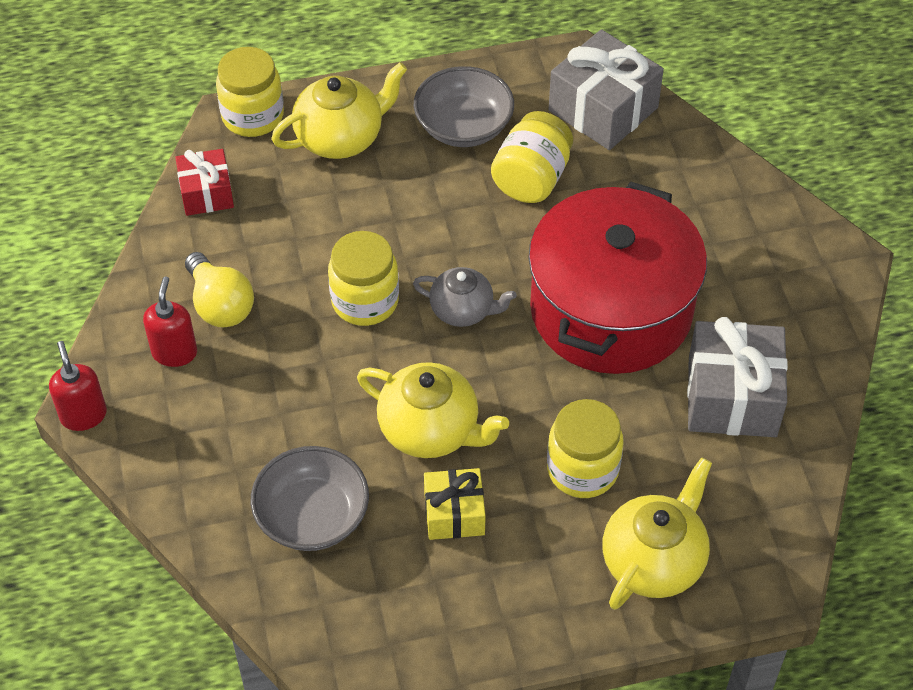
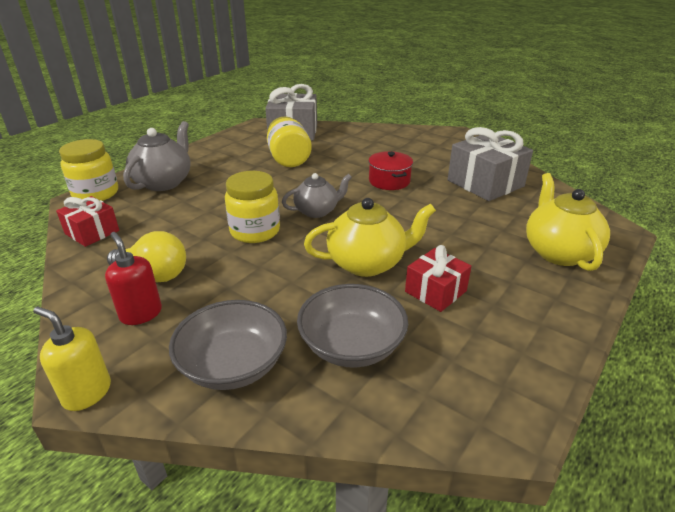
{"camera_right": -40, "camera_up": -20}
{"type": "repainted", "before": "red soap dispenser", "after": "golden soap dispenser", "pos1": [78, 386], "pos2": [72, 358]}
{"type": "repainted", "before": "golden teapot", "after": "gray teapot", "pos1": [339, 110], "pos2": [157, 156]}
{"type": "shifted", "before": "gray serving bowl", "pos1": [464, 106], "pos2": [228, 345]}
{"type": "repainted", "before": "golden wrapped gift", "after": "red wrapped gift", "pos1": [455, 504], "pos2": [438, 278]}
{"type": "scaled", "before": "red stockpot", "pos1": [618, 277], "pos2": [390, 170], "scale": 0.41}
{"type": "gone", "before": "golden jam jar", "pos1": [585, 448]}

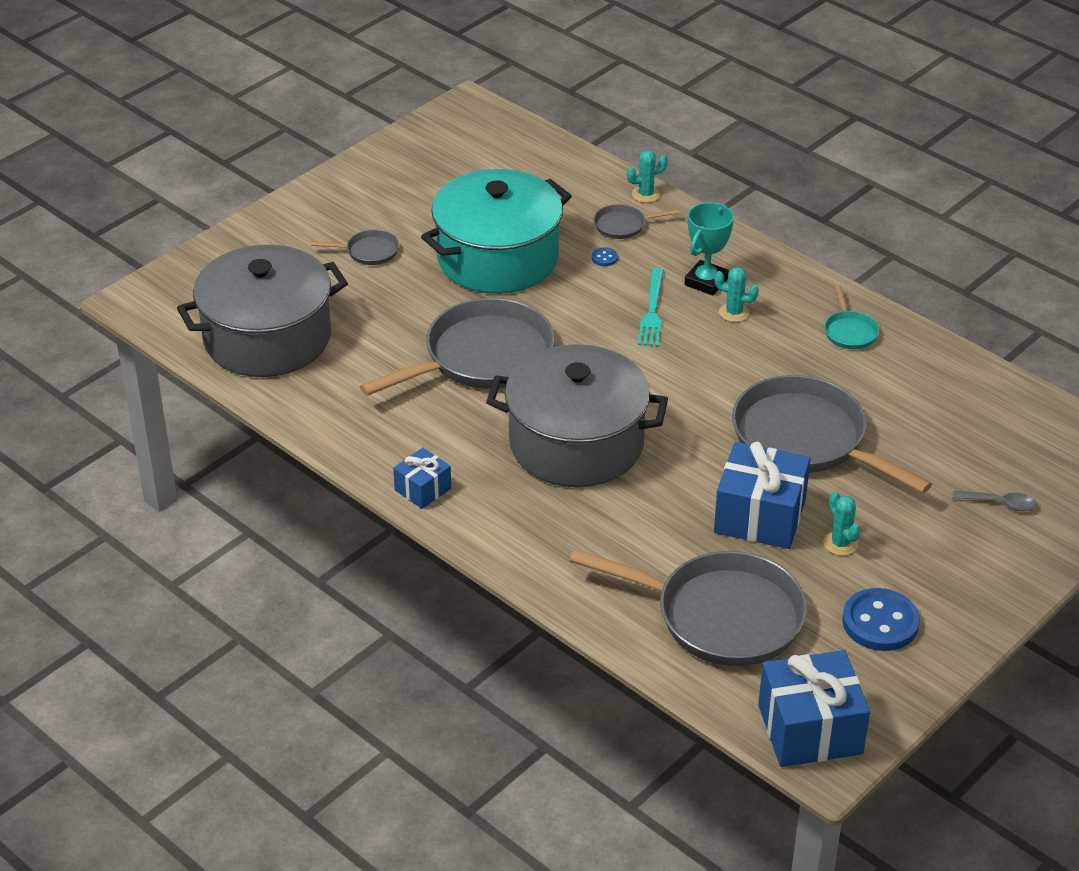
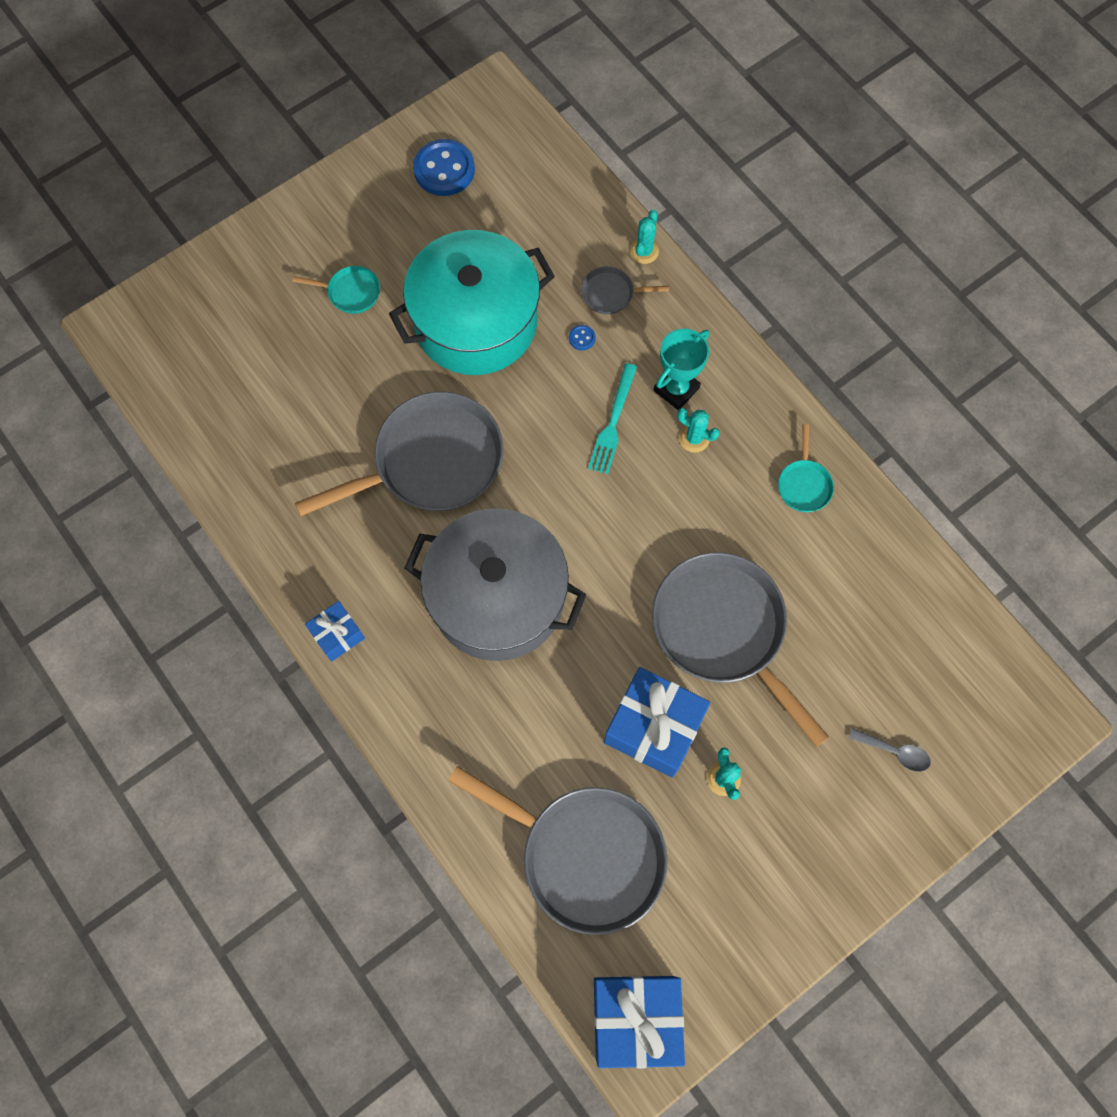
{"camera_right": 10, "camera_up": 30}
{"type": "gone", "before": "gray stockpot", "pos1": [262, 311]}
{"type": "repainted", "before": "gray skillet", "after": "aqua skillet", "pos1": [355, 247], "pos2": [336, 290]}
{"type": "rotated", "before": "aqua cactus", "pos1": [647, 176], "pos2": [644, 237], "turn": -60}
{"type": "shifted", "before": "blue button", "pos1": [881, 619], "pos2": [444, 167]}

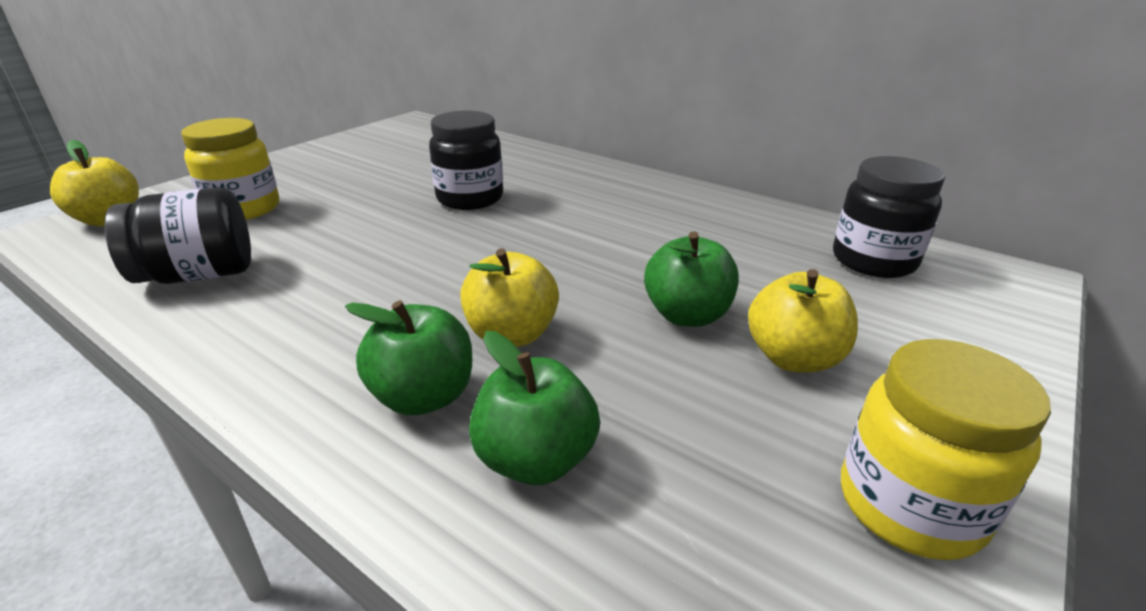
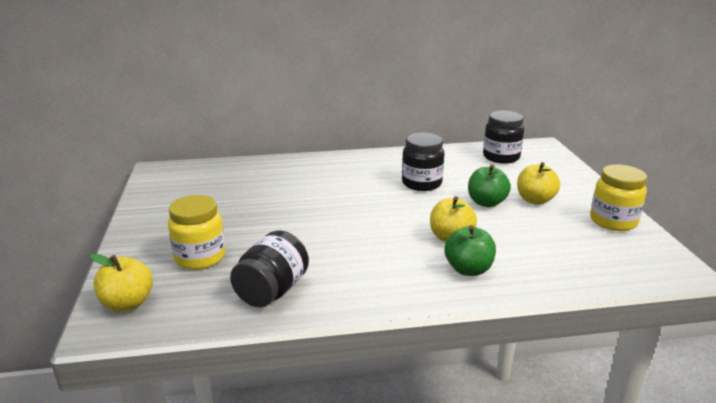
{"camera_right": -45, "camera_up": -5}
{"type": "shifted", "before": "black jam jar", "pos1": [466, 160], "pos2": [423, 162]}
{"type": "gone", "before": "green apple fruit", "pos1": [534, 408]}

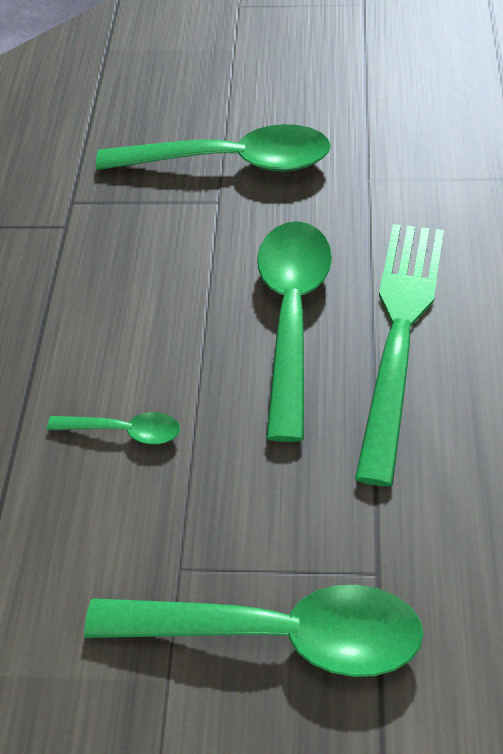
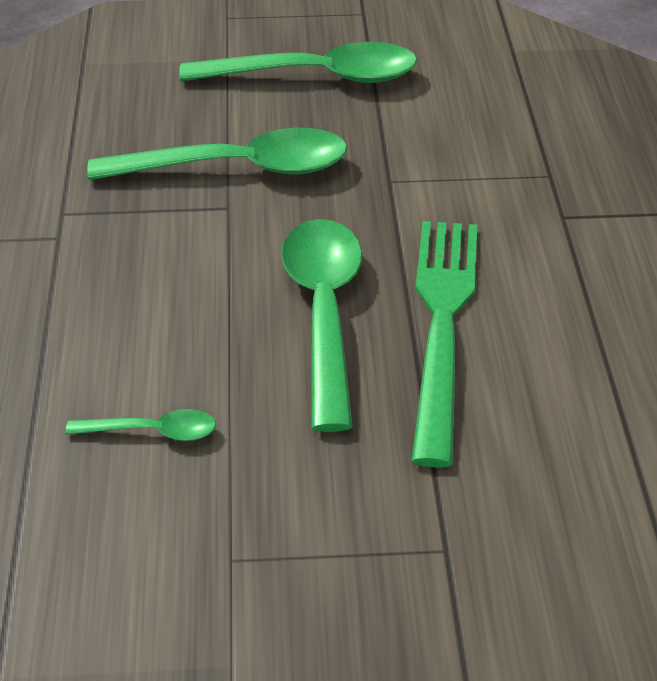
{"camera_right": -10, "camera_up": -10}
{"type": "shifted", "before": "green tablespoon", "pos1": [254, 631], "pos2": [298, 62]}

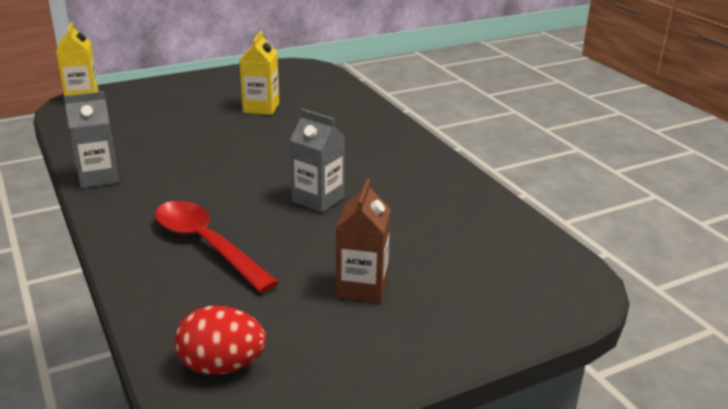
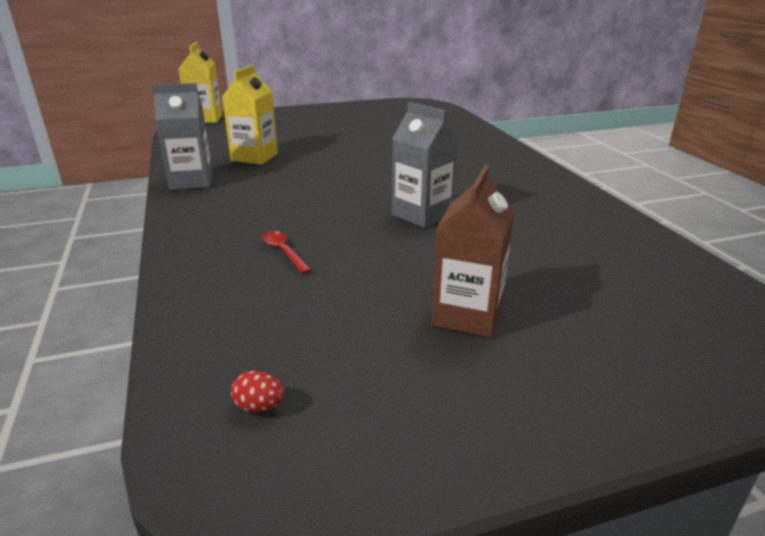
{"camera_right": 10, "camera_up": 0}
{"type": "scaled", "before": "red tablespoon", "pos1": [217, 247], "pos2": [286, 252], "scale": 0.41}
{"type": "scaled", "before": "red egg shape", "pos1": [220, 340], "pos2": [257, 391], "scale": 0.42}
{"type": "shifted", "before": "golden milk carton", "pos1": [259, 73], "pos2": [250, 115]}

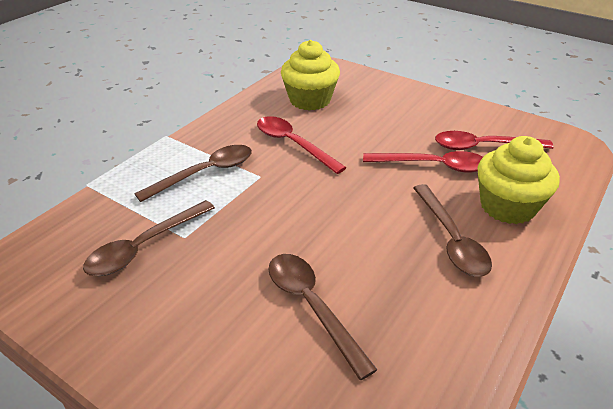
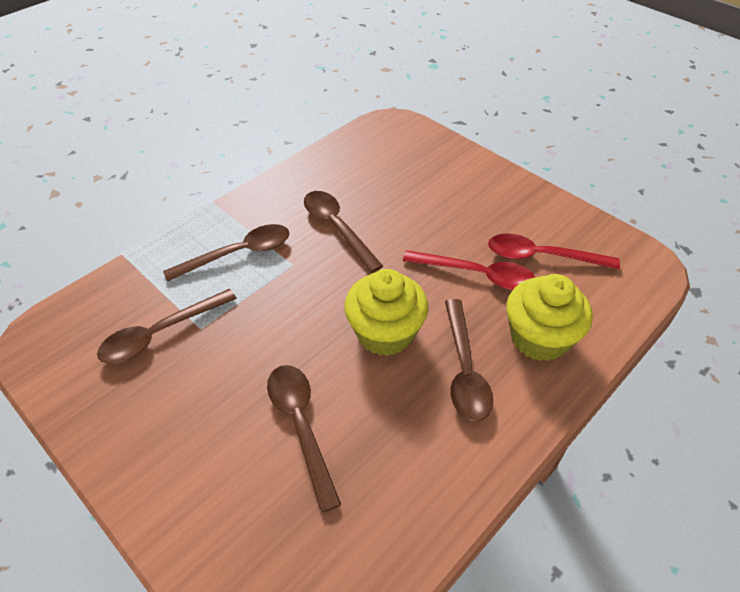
{"camera_right": 10, "camera_up": 10}
{"type": "repainted", "before": "red tablespoon", "after": "dark brown tablespoon", "pos1": [302, 145], "pos2": [343, 232]}
{"type": "shifted", "before": "golden muffin", "pos1": [310, 75], "pos2": [386, 312]}

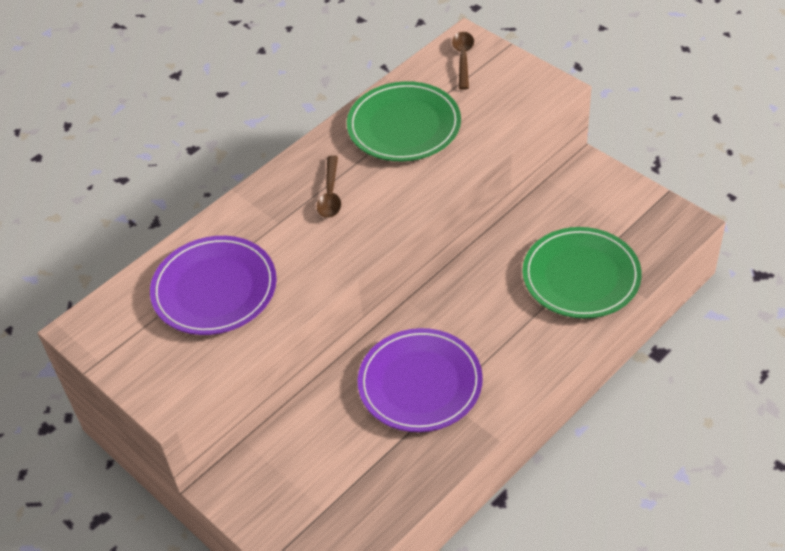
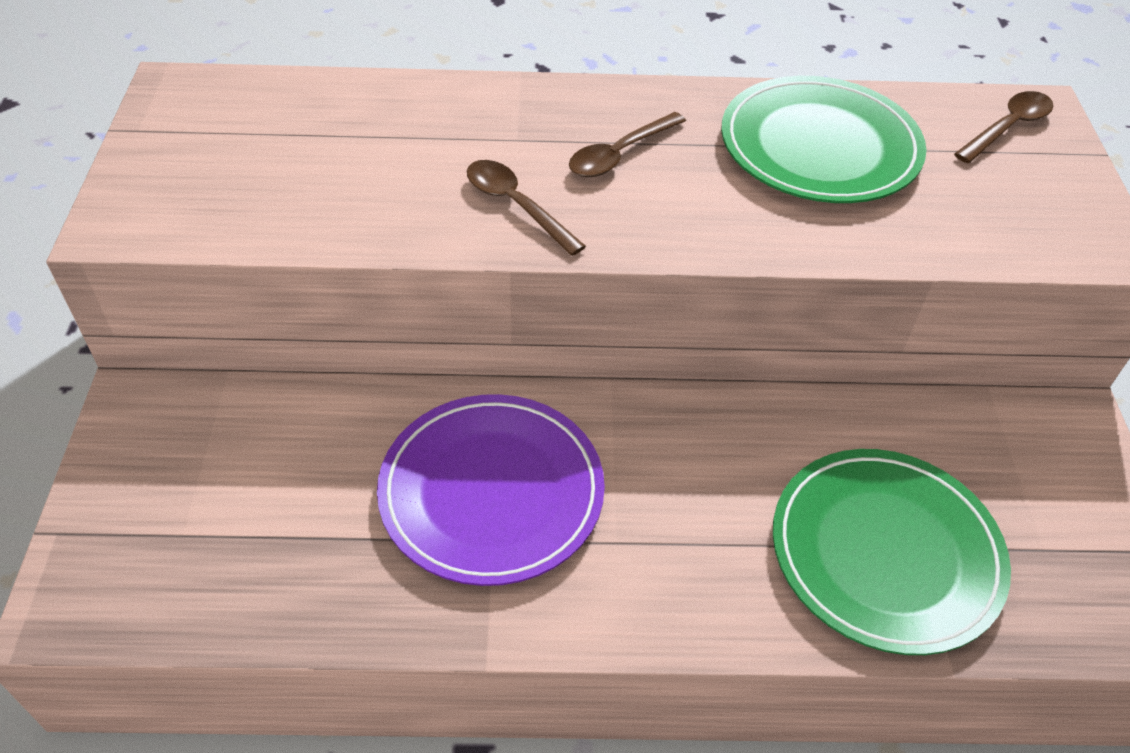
{"camera_right": 40, "camera_up": 0}
{"type": "gone", "before": "purple dinner plate", "pos1": [213, 285]}
{"type": "new", "after": "dark brown tablespoon", "pos2": [526, 208]}

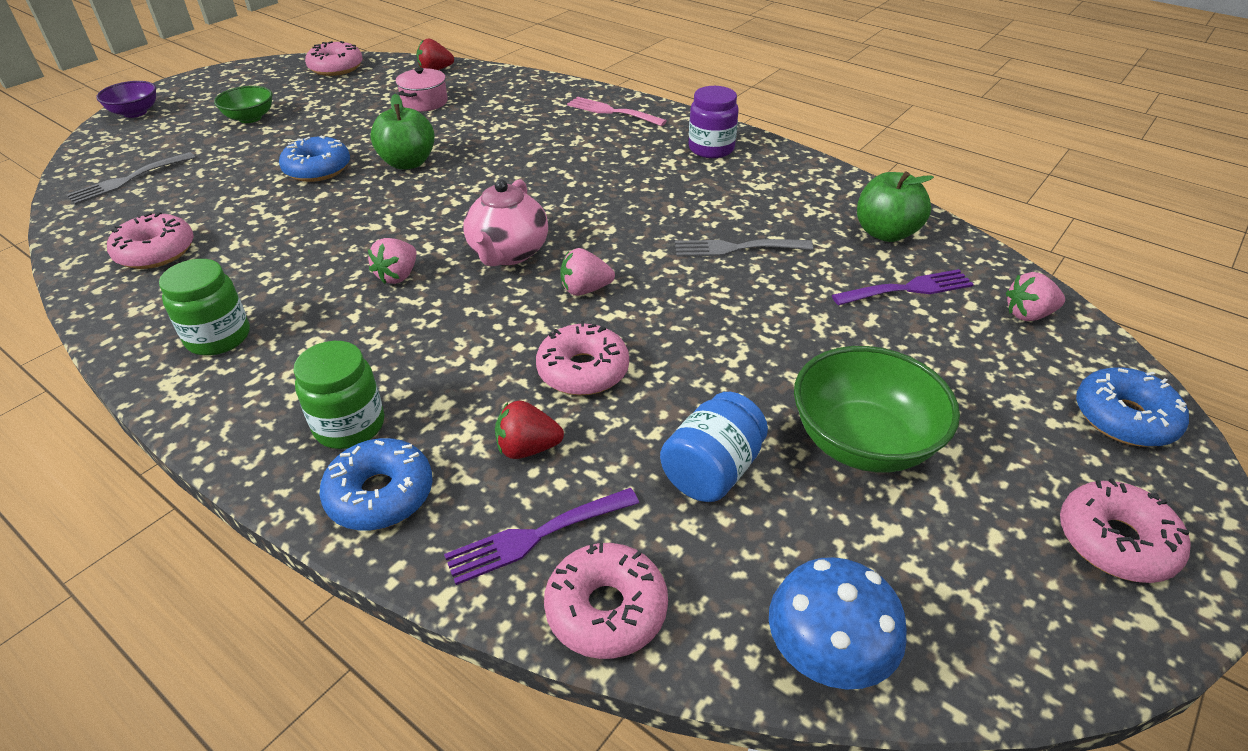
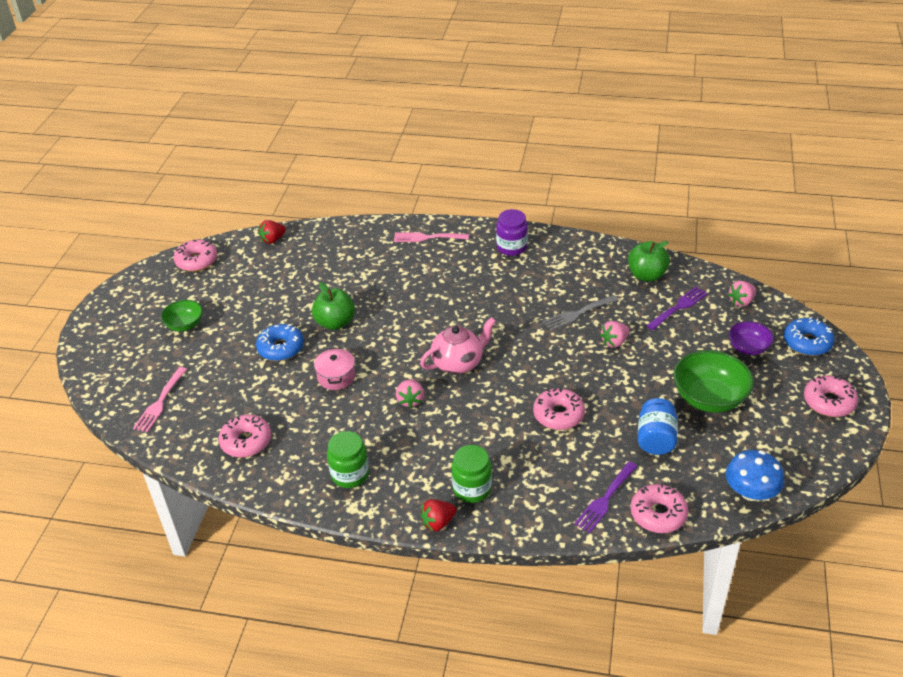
{"camera_right": -25, "camera_up": 0}
{"type": "repainted", "before": "gray dinner fork", "after": "rosy dinner fork", "pos1": [130, 178], "pos2": [160, 399]}
{"type": "shifted", "before": "purple serving bowl", "pos1": [126, 99], "pos2": [751, 338]}
{"type": "gone", "before": "blue glazed donut", "pos1": [376, 484]}
{"type": "shifted", "before": "rosy stockpot", "pos1": [422, 89], "pos2": [334, 368]}
{"type": "rotated", "before": "rosy teapot", "pos1": [505, 222], "pos2": [458, 345], "turn": -105}
{"type": "shifted", "before": "red strawberry", "pos1": [529, 430], "pos2": [438, 515]}
{"type": "shifted", "before": "rosy strawberry", "pos1": [587, 272], "pos2": [615, 334]}

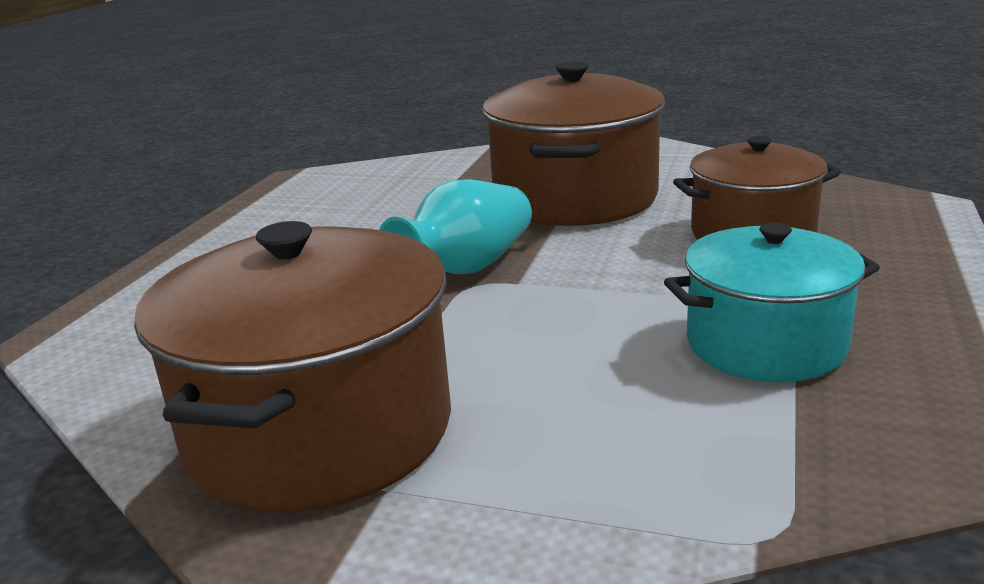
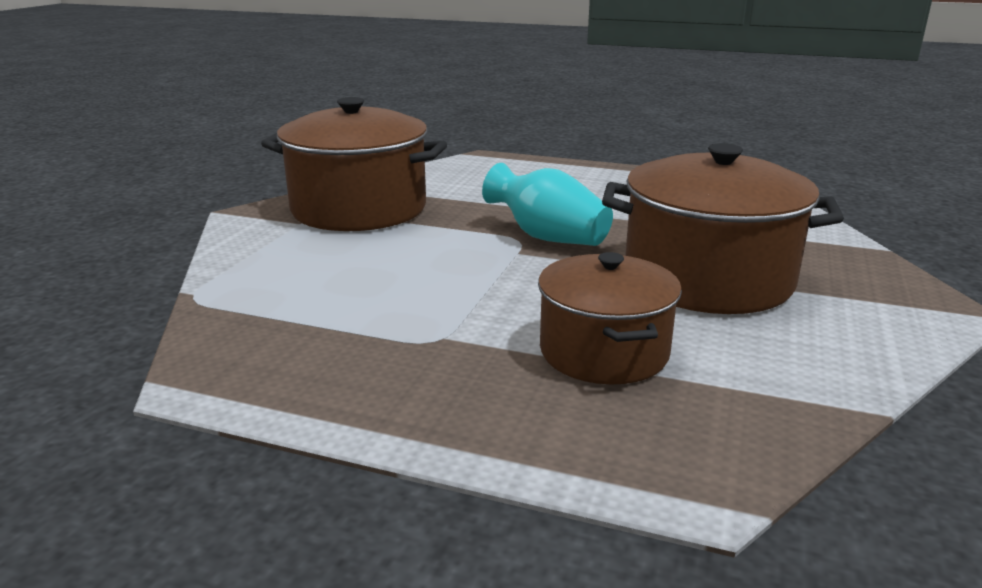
{"camera_right": 90, "camera_up": 0}
{"type": "gone", "before": "aqua stockpot", "pos1": [772, 302]}

